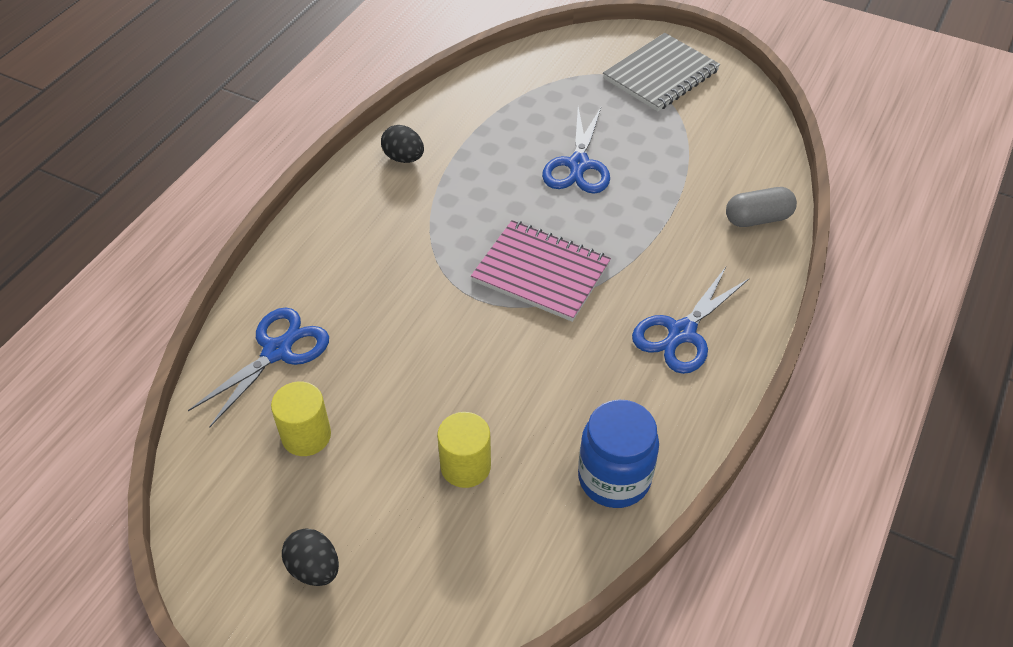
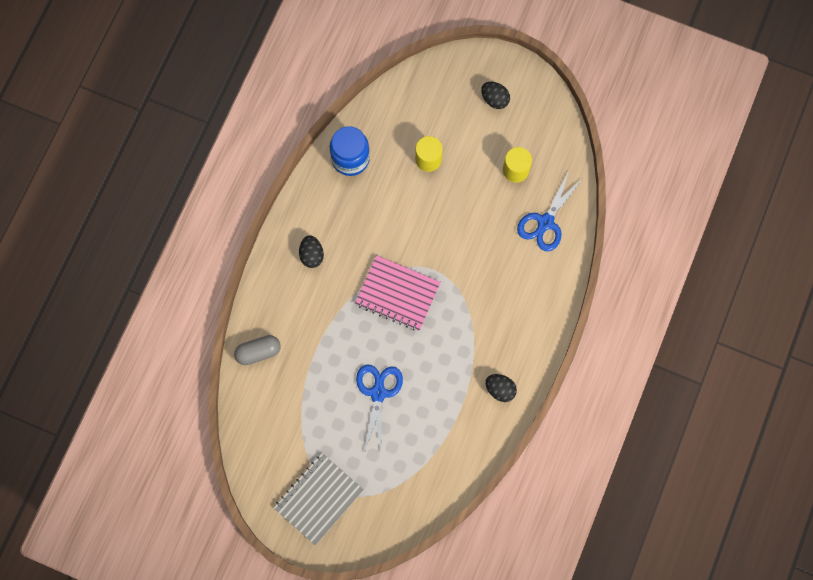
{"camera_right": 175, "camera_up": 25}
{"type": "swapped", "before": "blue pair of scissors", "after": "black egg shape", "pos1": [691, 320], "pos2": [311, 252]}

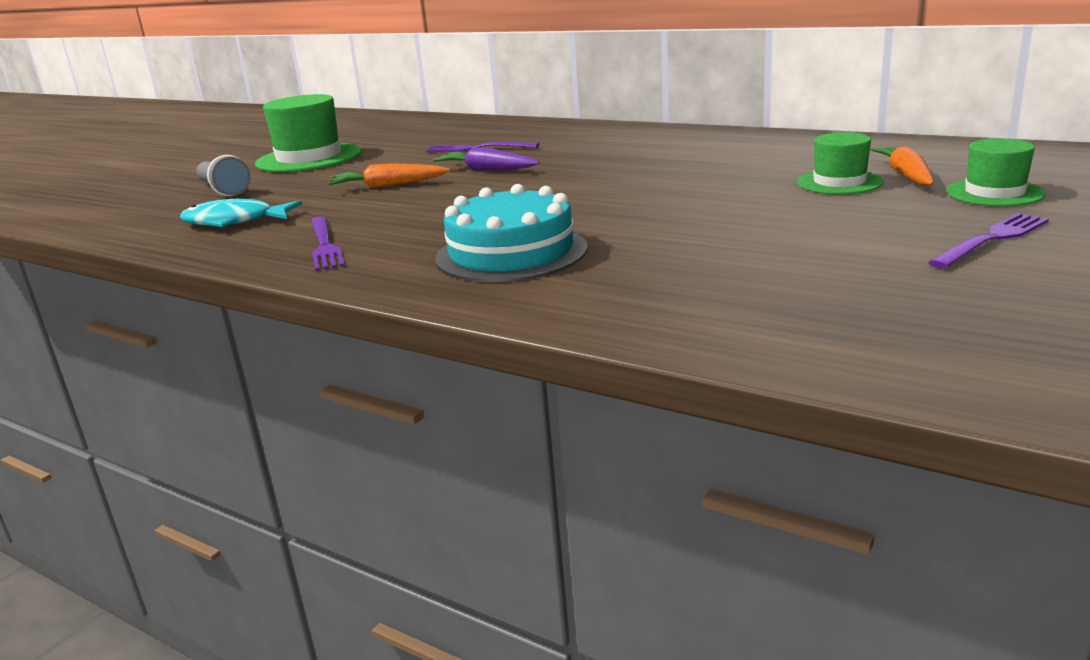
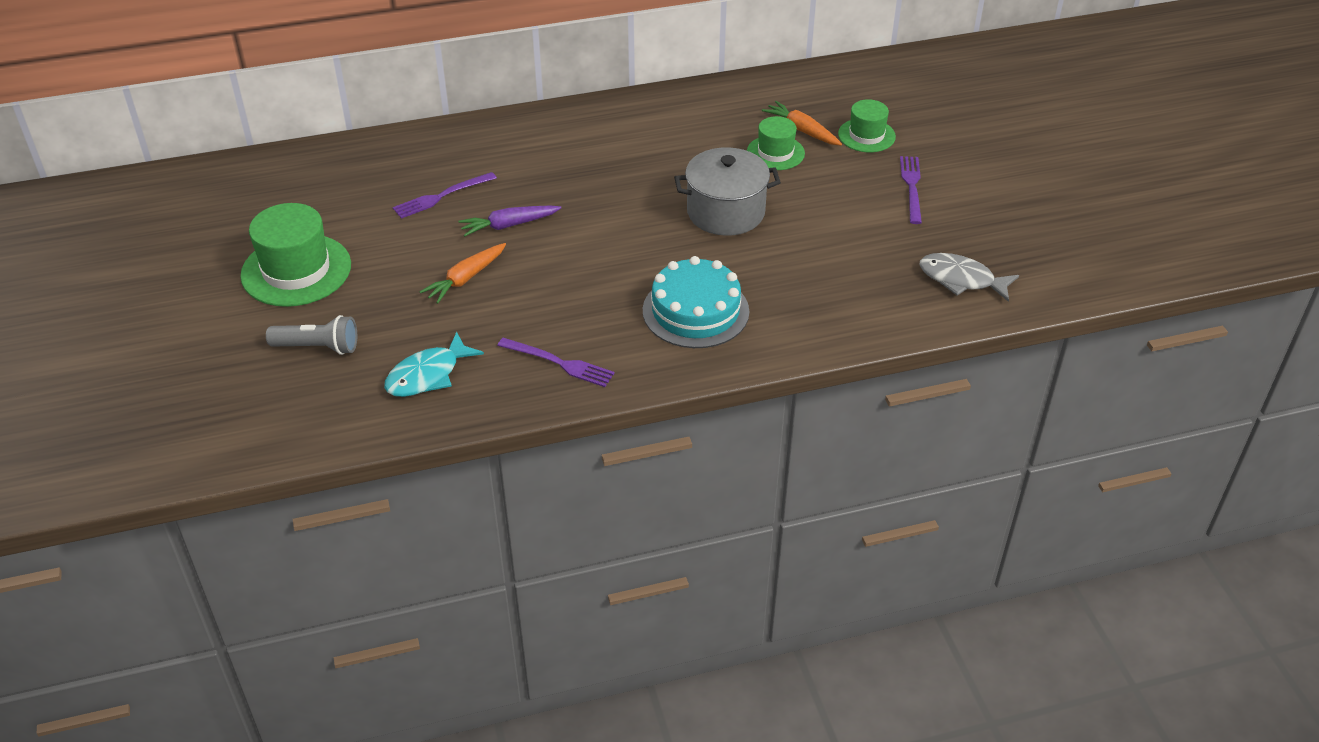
{"camera_right": -50, "camera_up": 20}
{"type": "new", "after": "gray stockpot", "pos2": [727, 191]}
{"type": "new", "after": "gray toy fish", "pos2": [969, 277]}

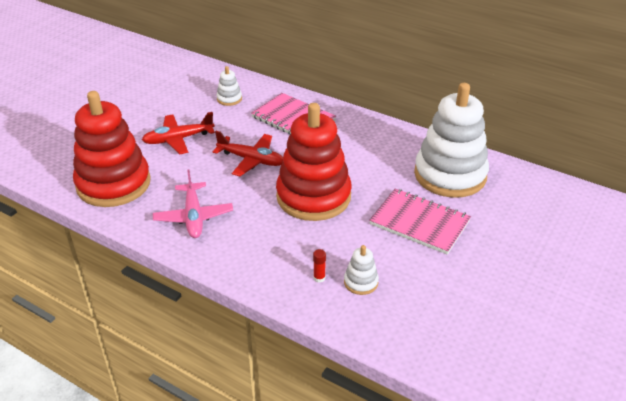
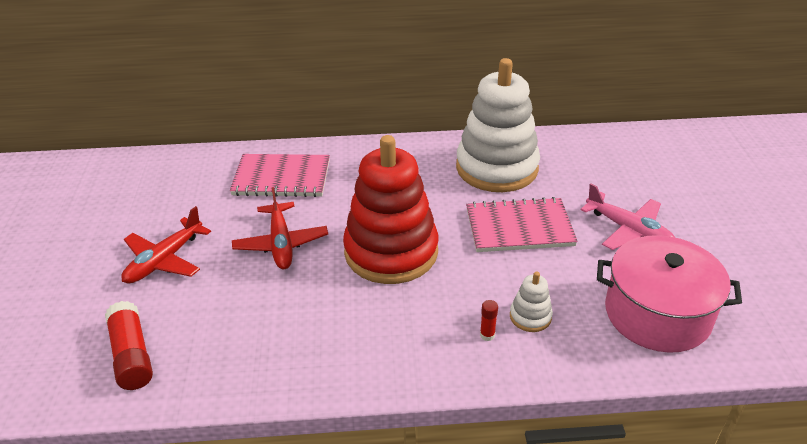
{"camera_right": -35, "camera_up": 0}
{"type": "swapped", "before": "red stacking rings", "after": "red glue stick", "pos1": [112, 149], "pos2": [129, 345]}
{"type": "shifted", "before": "rosy plane", "pos1": [193, 204], "pos2": [627, 216]}
{"type": "rotated", "before": "red plane", "pos1": [248, 153], "pos2": [280, 228], "turn": 90}
{"type": "gone", "before": "snow-white stacking rings", "pos1": [229, 86]}
{"type": "new", "after": "rosy stockpot", "pos2": [669, 294]}

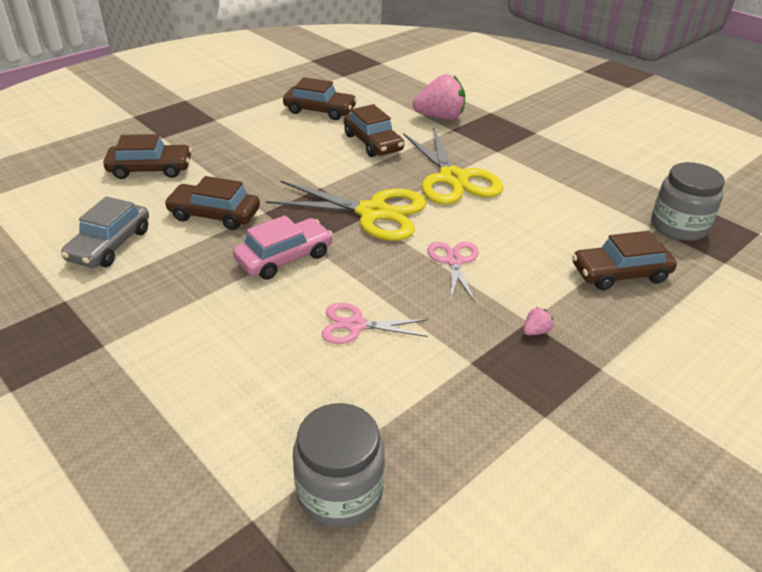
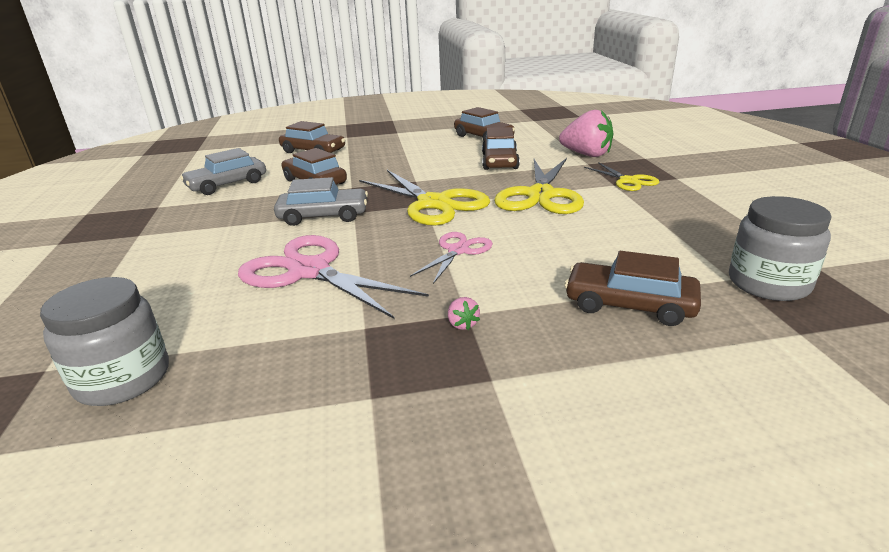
{"camera_right": 35, "camera_up": -10}
{"type": "repainted", "before": "rosy toy car", "after": "gray toy car", "pos1": [283, 247], "pos2": [321, 201]}
{"type": "scaled", "before": "rosy pair of scissors", "pos1": [375, 323], "pos2": [333, 277], "scale": 1.83}
{"type": "rotated", "before": "rosy strawberry", "pos1": [538, 321], "pos2": [464, 313], "turn": 75}
{"type": "new", "after": "golden pair of scissors", "pos2": [621, 176]}

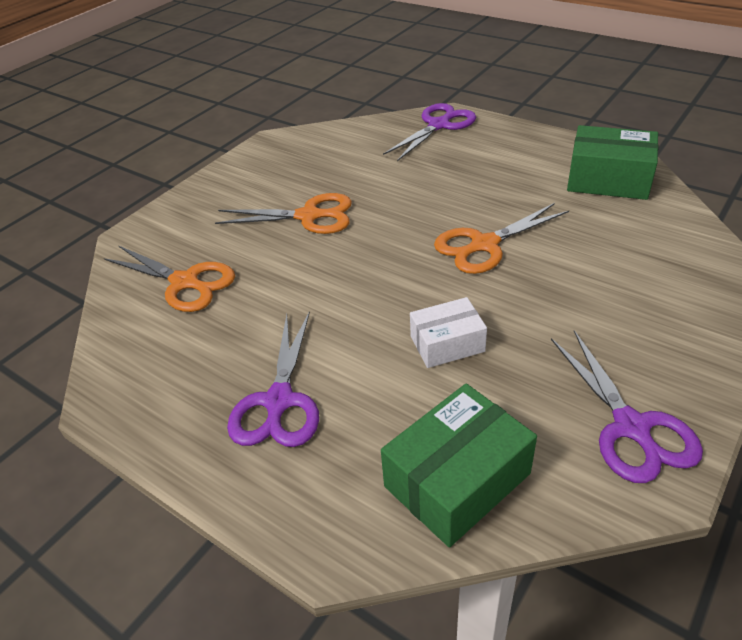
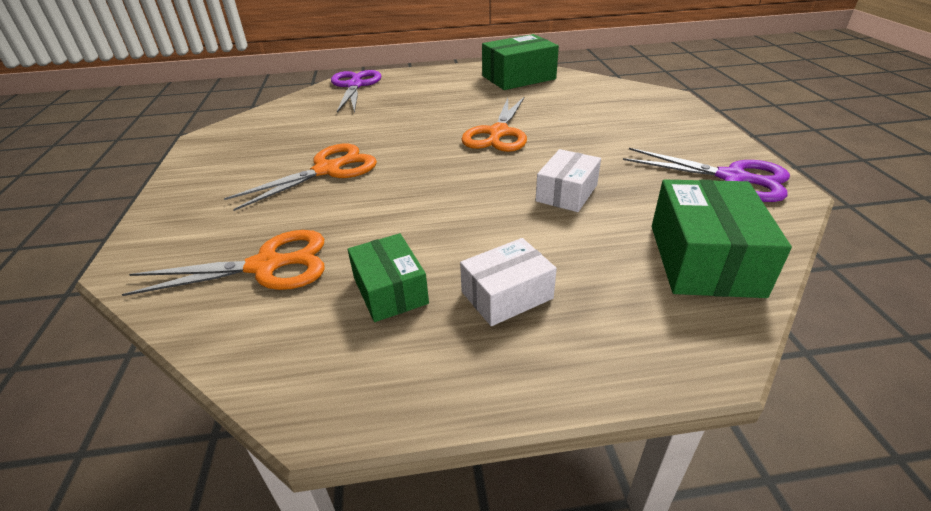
{"camera_right": -45, "camera_up": -5}
{"type": "swapped", "before": "purple pair of scissors", "after": "snow-white package", "pos1": [273, 379], "pos2": [508, 282]}
{"type": "new", "after": "green package", "pos2": [388, 277]}

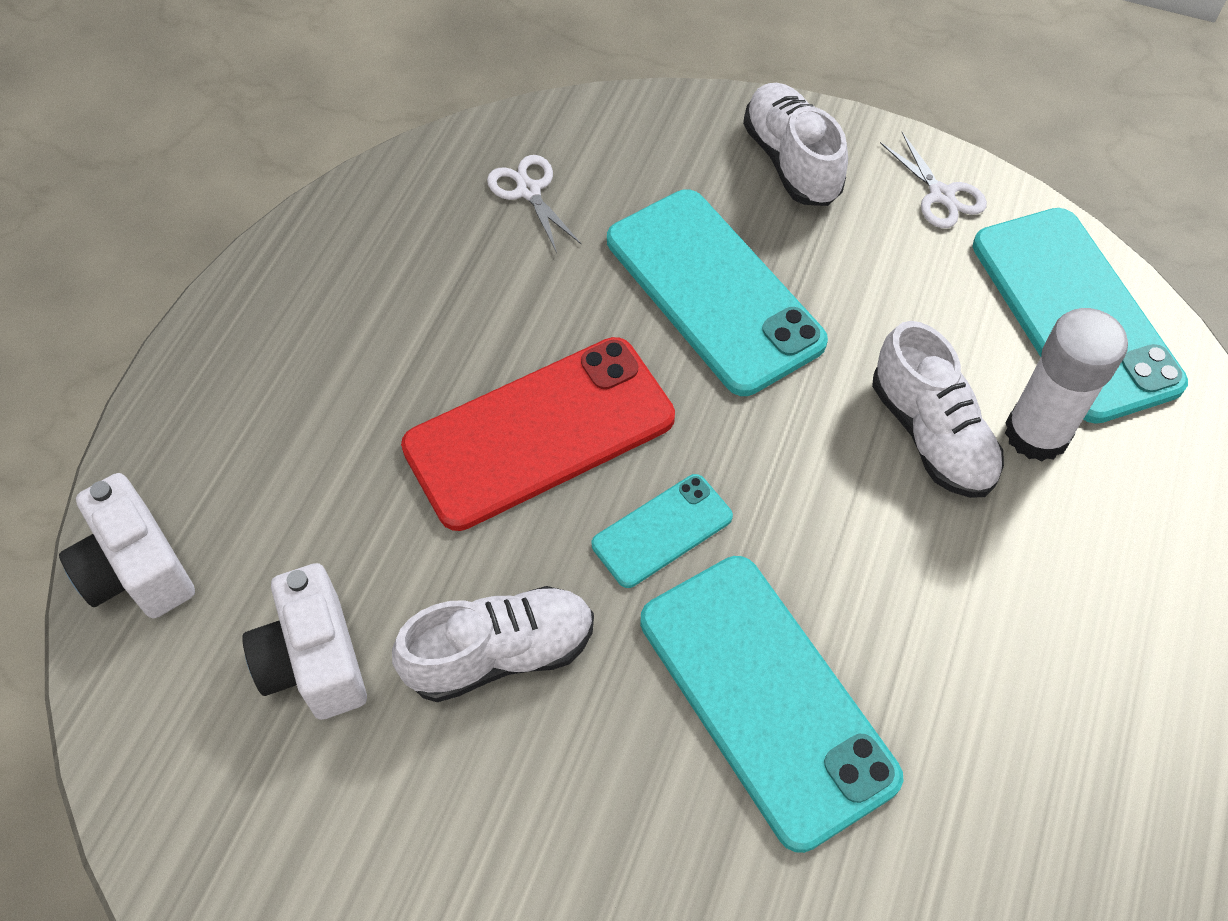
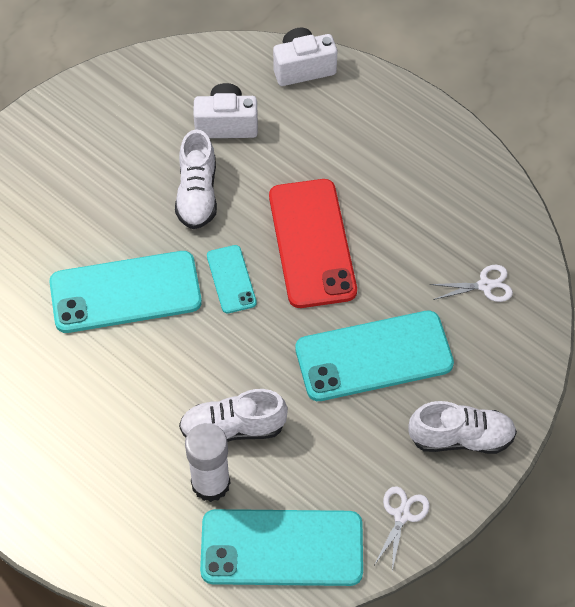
{"camera_right": 110, "camera_up": 0}
{"type": "rotated", "before": "snow-white pair of scissors", "pos1": [933, 180], "pos2": [402, 528], "turn": 120}

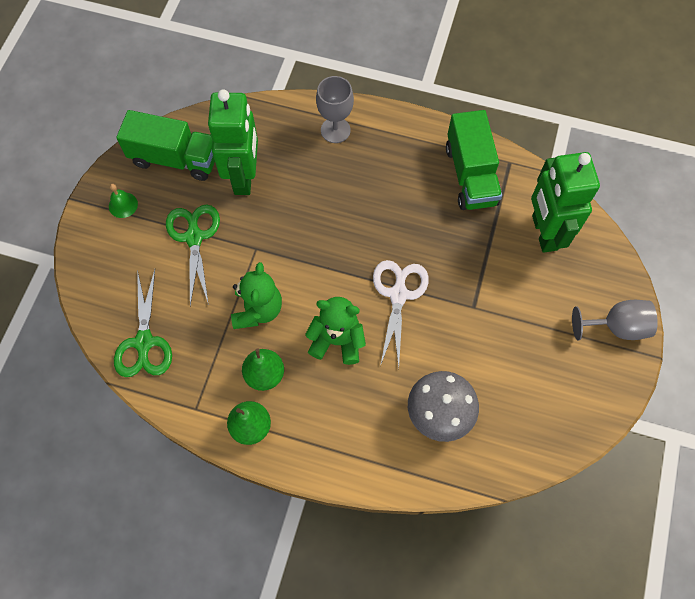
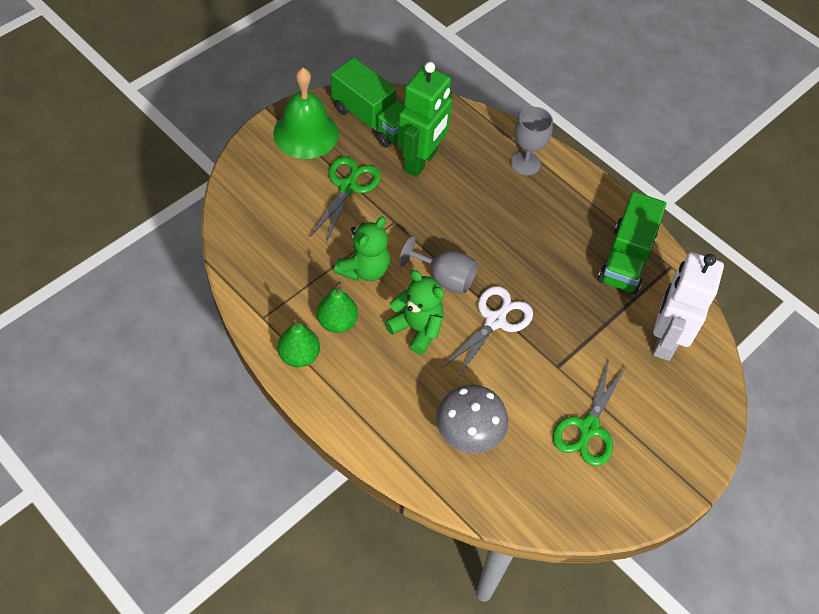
{"camera_right": 25, "camera_up": -10}
{"type": "scaled", "before": "green bell", "pos1": [123, 201], "pos2": [306, 113], "scale": 2.33}
{"type": "shifted", "before": "green pair of scissors", "pos1": [143, 323], "pos2": [589, 413]}
{"type": "repainted", "before": "green toy robot", "after": "snow-white toy robot", "pos1": [565, 202], "pos2": [688, 306]}
{"type": "shifted", "before": "gray wine glass", "pos1": [615, 320], "pos2": [438, 265]}

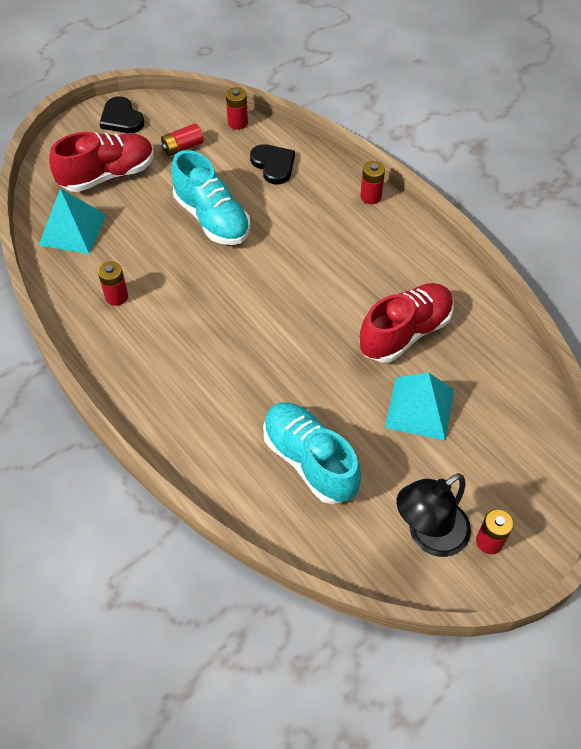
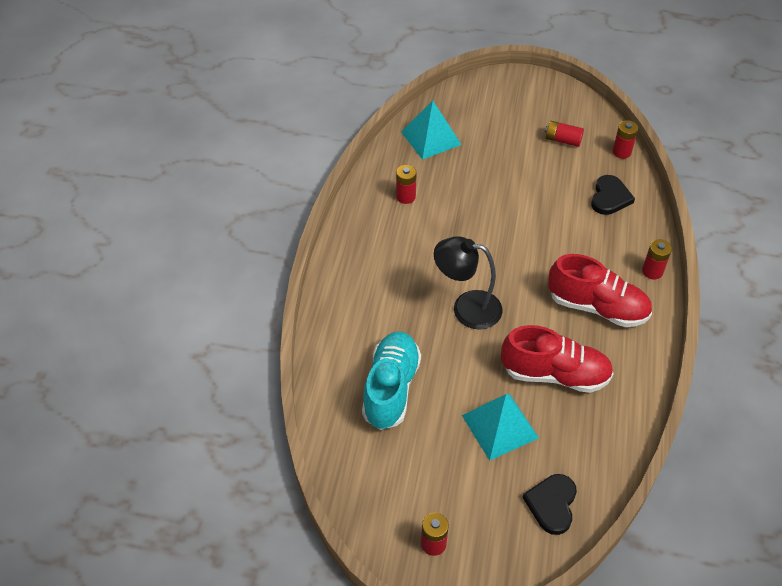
{"camera_right": 50, "camera_up": -5}
{"type": "shifted", "before": "red lace-up shoe", "pos1": [101, 162], "pos2": [600, 290]}
{"type": "shifted", "before": "black love heart", "pos1": [121, 114], "pos2": [550, 504]}
{"type": "gone", "before": "aqua lace-up shoe", "pos1": [210, 197]}
{"type": "shifted", "before": "black lamp", "pos1": [434, 515], "pos2": [468, 282]}

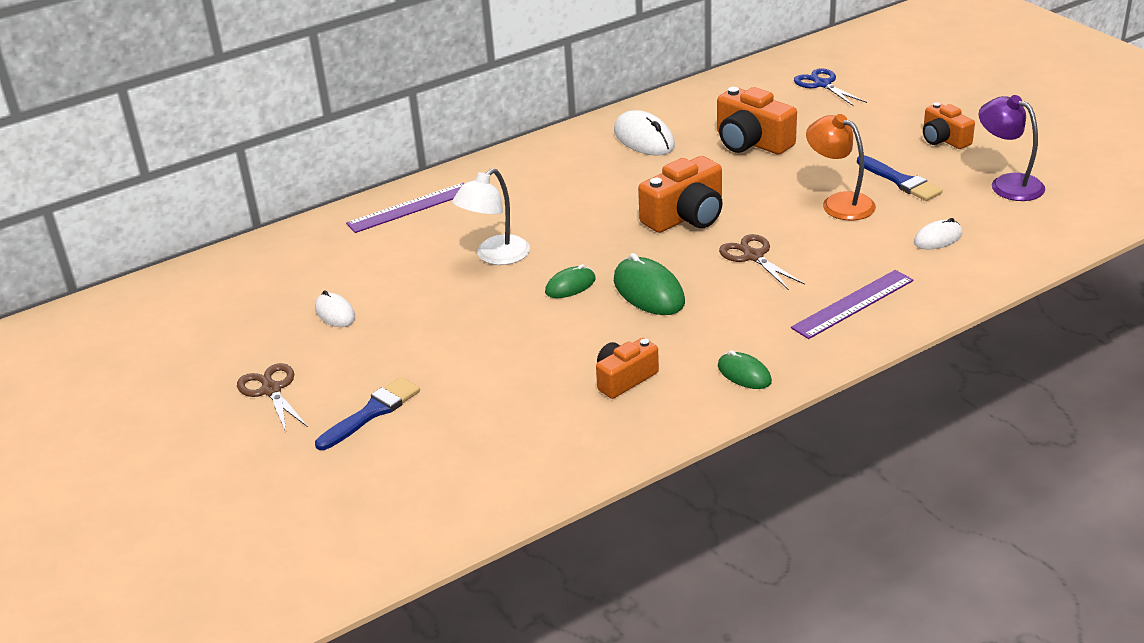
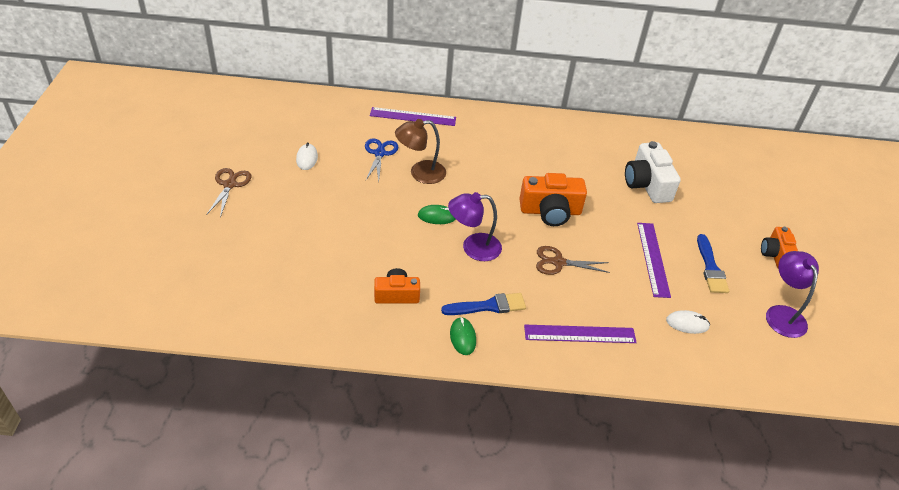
{"camera_right": 30, "camera_up": 10}
{"type": "shifted", "before": "blue paint brush", "pos1": [367, 413], "pos2": [483, 304]}
{"type": "repainted", "before": "snow-white lamp", "after": "dark brown lamp", "pos1": [491, 216], "pos2": [420, 151]}
{"type": "gone", "before": "snow-white PC mouse", "pos1": [644, 132]}
{"type": "swapped", "before": "green PC mouse", "after": "purple lamp", "pos1": [649, 284], "pos2": [475, 226]}
{"type": "repainted", "before": "orange-coloured camera", "after": "snow-white camera", "pos1": [757, 120], "pos2": [653, 172]}
{"type": "rotated", "before": "dark brown pair of scissors", "pos1": [762, 262], "pos2": [573, 260], "turn": -90}
{"type": "shifted", "before": "blue pair of scissors", "pos1": [830, 87], "pos2": [381, 159]}
{"type": "swapped", "before": "orange-coloured lamp", "after": "purple measuring stick", "pos1": [841, 167], "pos2": [654, 260]}

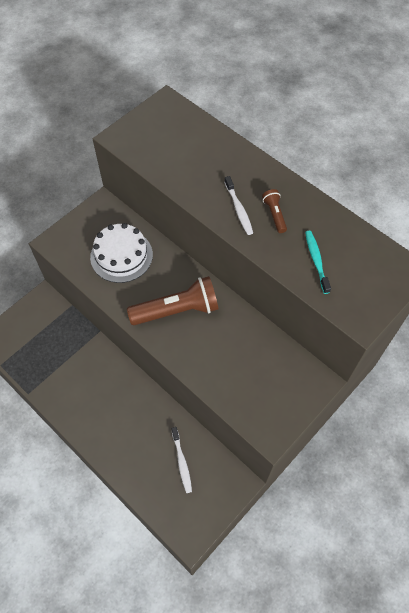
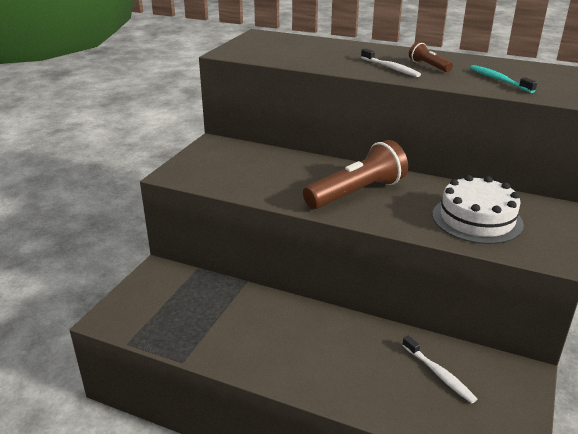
{"camera_right": -20, "camera_up": -30}
{"type": "shifted", "before": "snow-white cake", "pos1": [121, 253], "pos2": [478, 209]}

